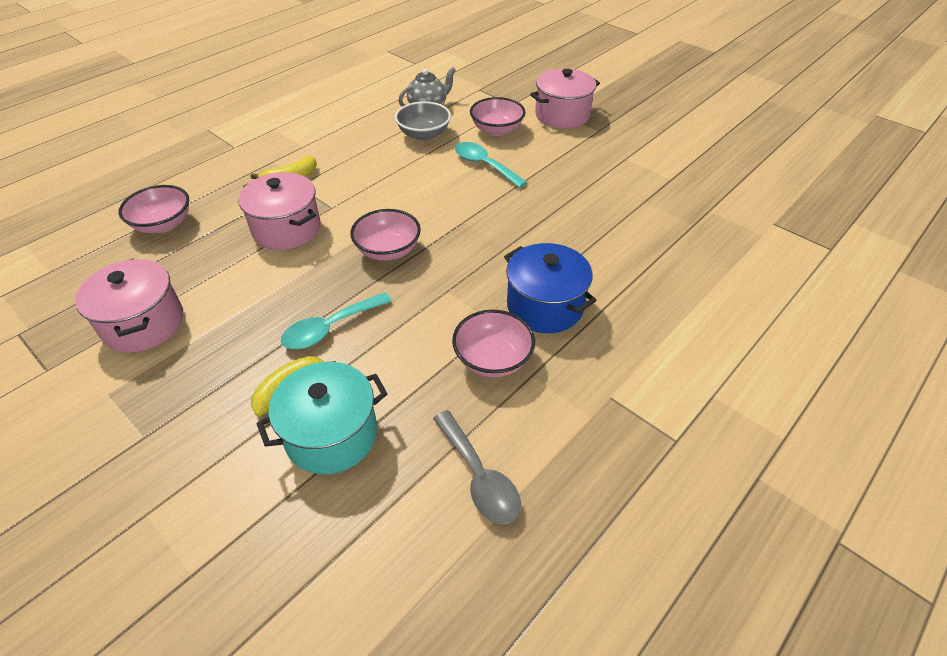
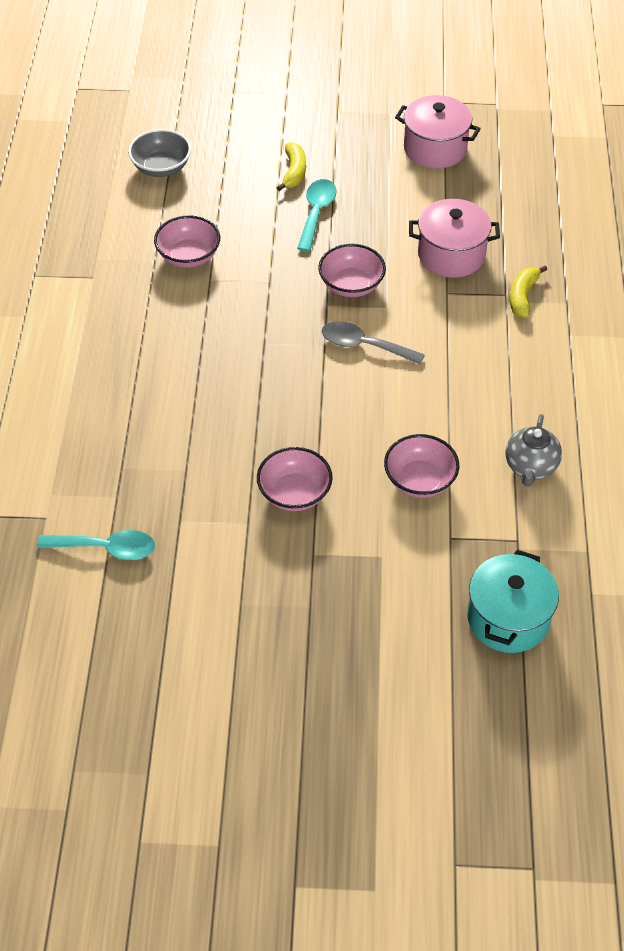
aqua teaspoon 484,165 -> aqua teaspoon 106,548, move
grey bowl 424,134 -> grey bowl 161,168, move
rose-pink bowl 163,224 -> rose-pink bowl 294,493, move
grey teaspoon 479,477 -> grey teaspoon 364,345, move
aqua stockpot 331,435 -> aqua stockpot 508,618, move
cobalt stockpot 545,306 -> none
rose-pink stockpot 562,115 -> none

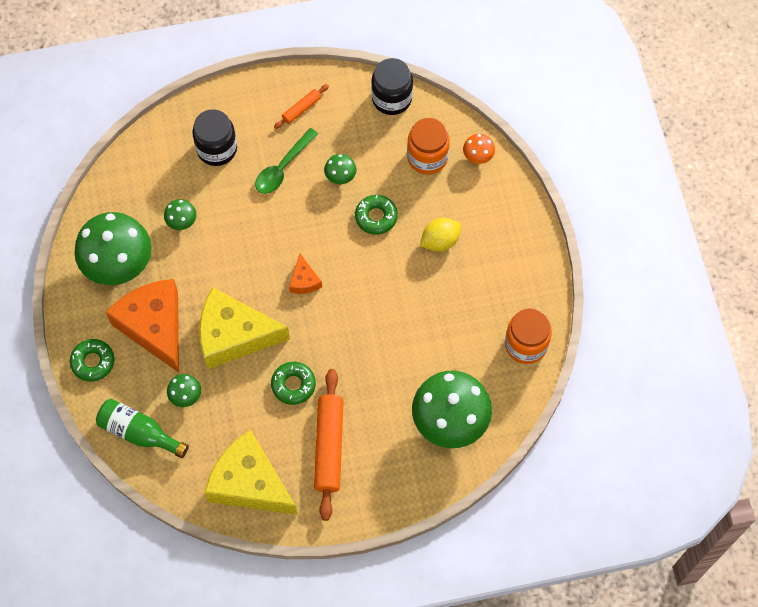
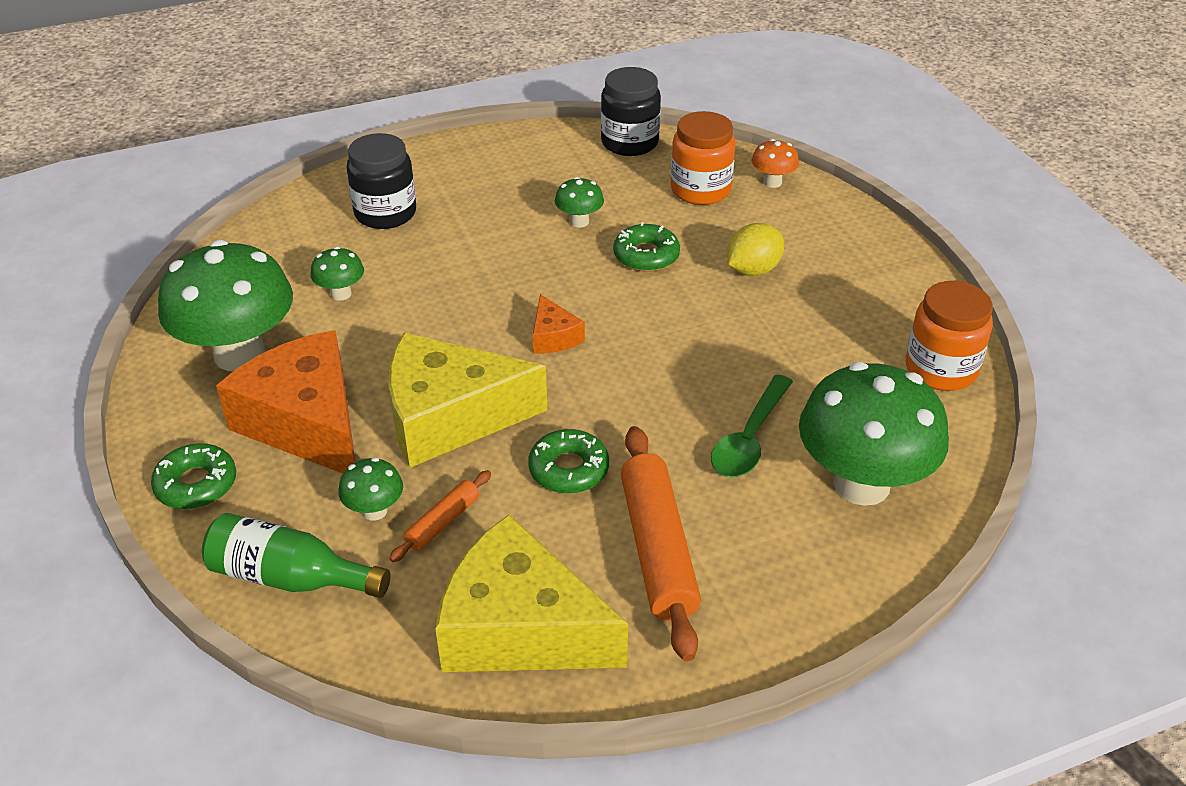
orange pastry roller 301,109 -> orange pastry roller 442,522, move
emerald teaspoon 283,167 -> emerald teaspoon 749,438, move

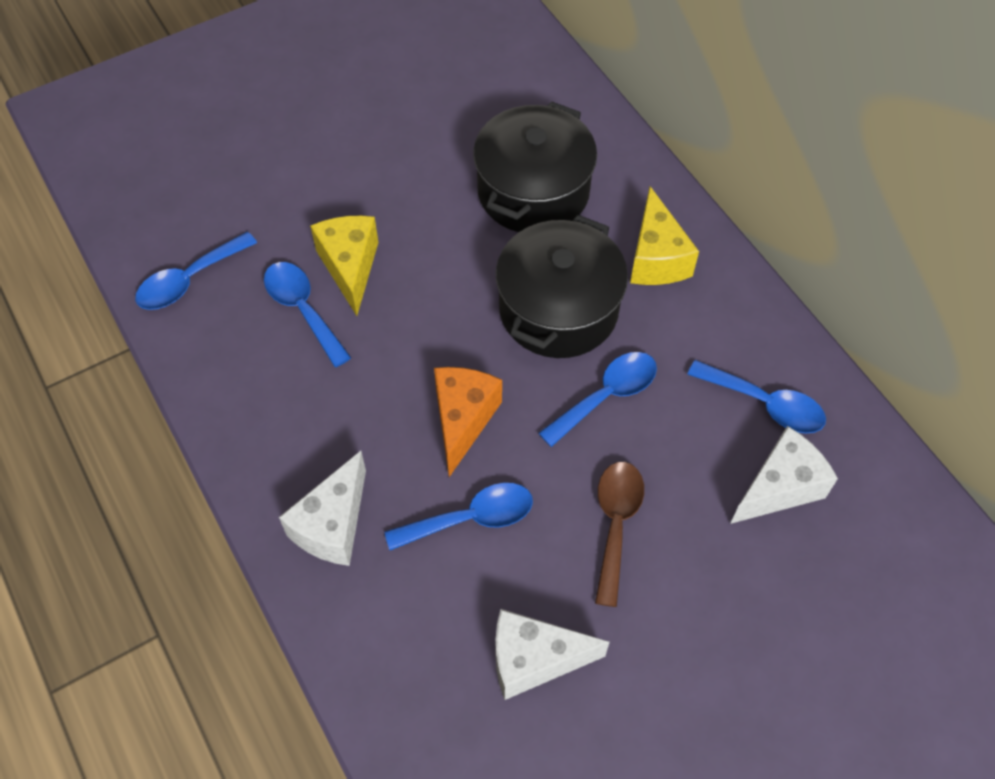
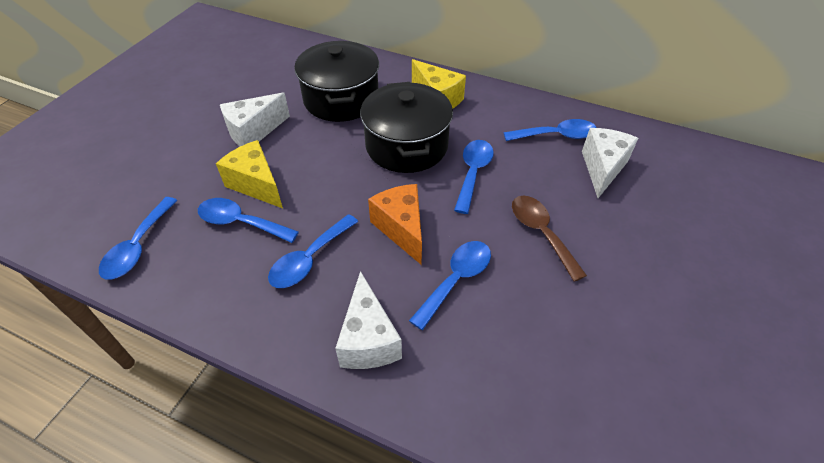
pure white cheese 534,660 -> pure white cheese 254,132, move
none -> cobalt teaspoon 309,259

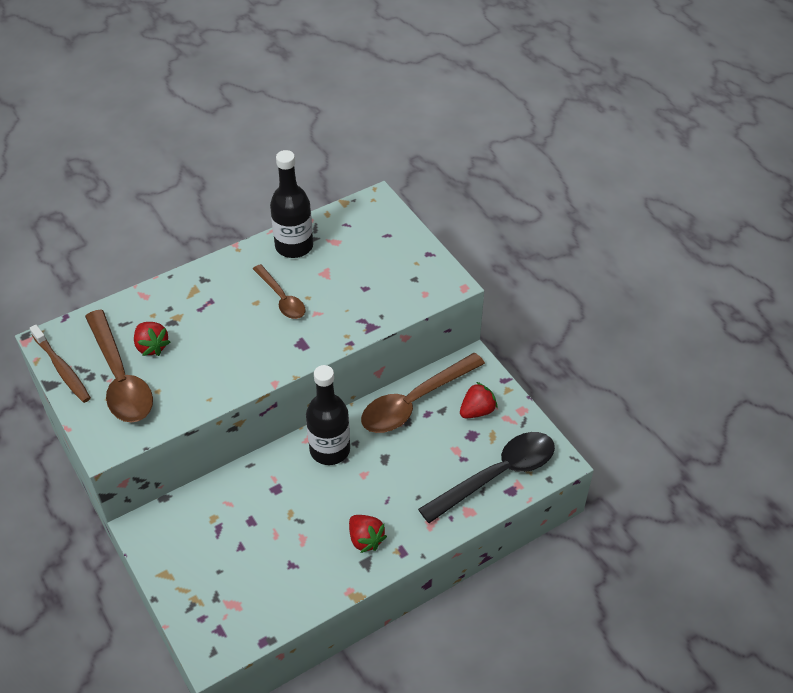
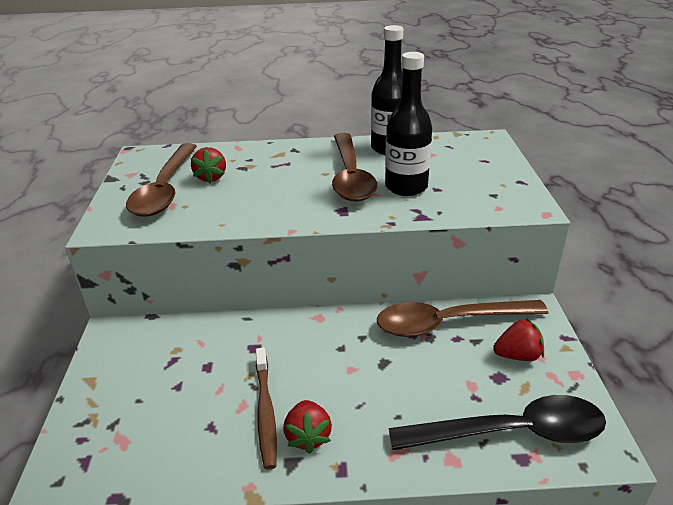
russet tooth brush 62,369 -> russet tooth brush 265,412, move
russet teaspoon 282,299 -> russet teaspoon 350,176, x1.72
black bottle 330,450 -> black bottle 406,187, move

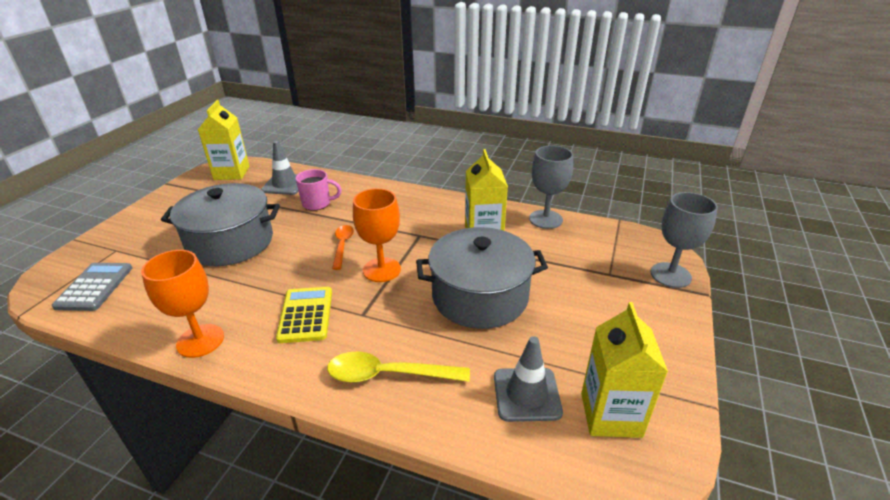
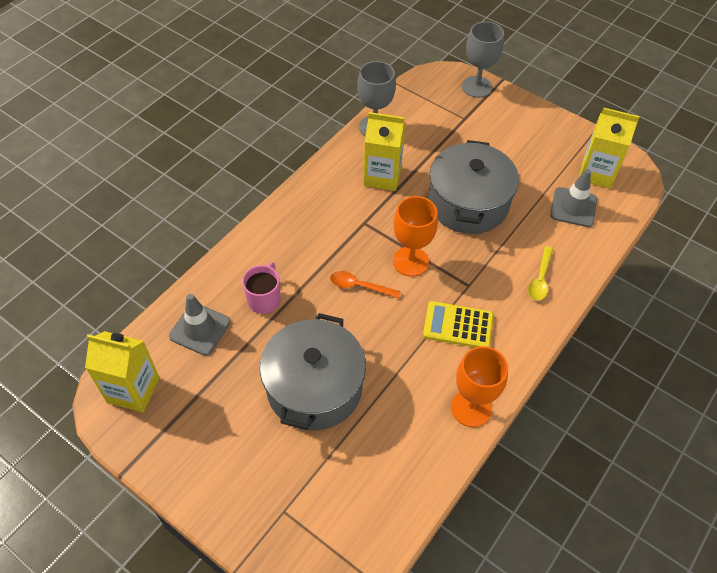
golden teaspoon 388,375 -> golden teaspoon 540,279, x0.66
grey calculator 94,287 -> none

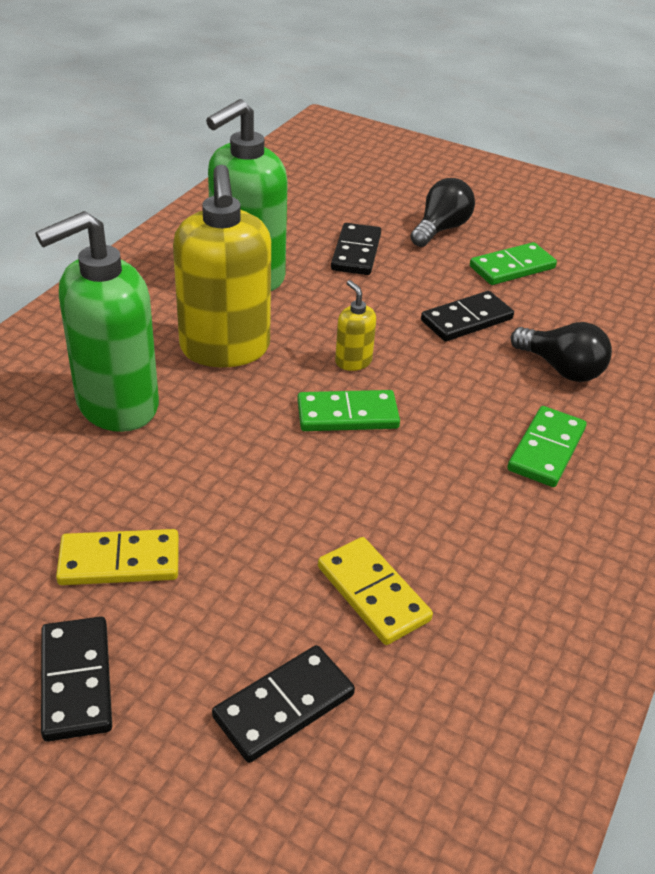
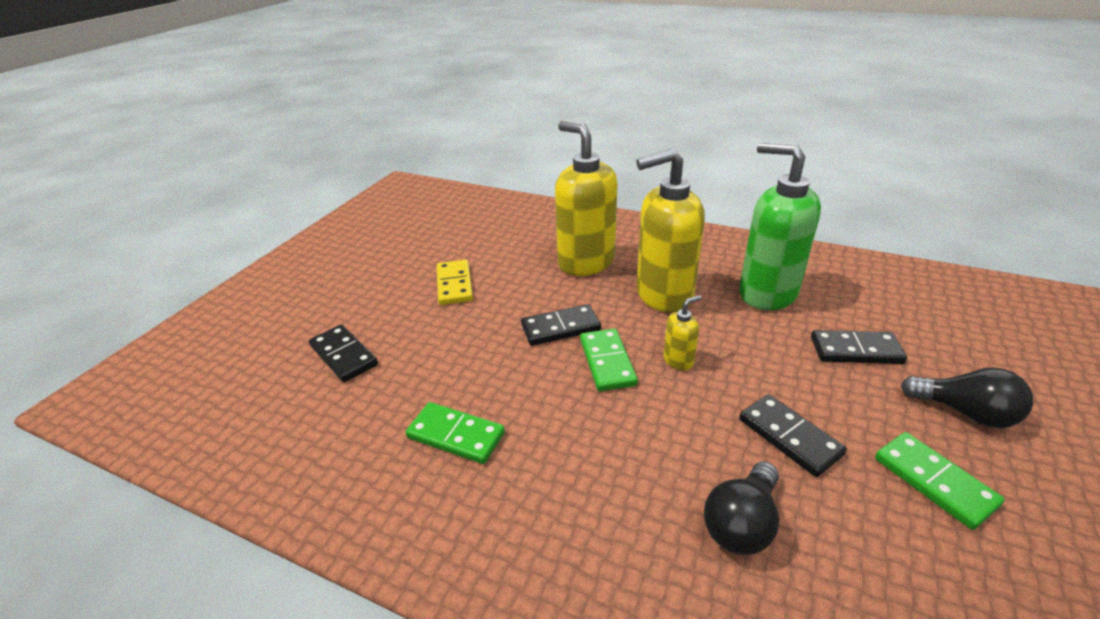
emerald domino piece 546,450 -> emerald domino piece 456,435, move
black domino piece 76,681 -> black domino piece 560,328, move
emerald soap dispenser 116,405 -> golden soap dispenser 585,262
golden domino piece 373,593 -> none

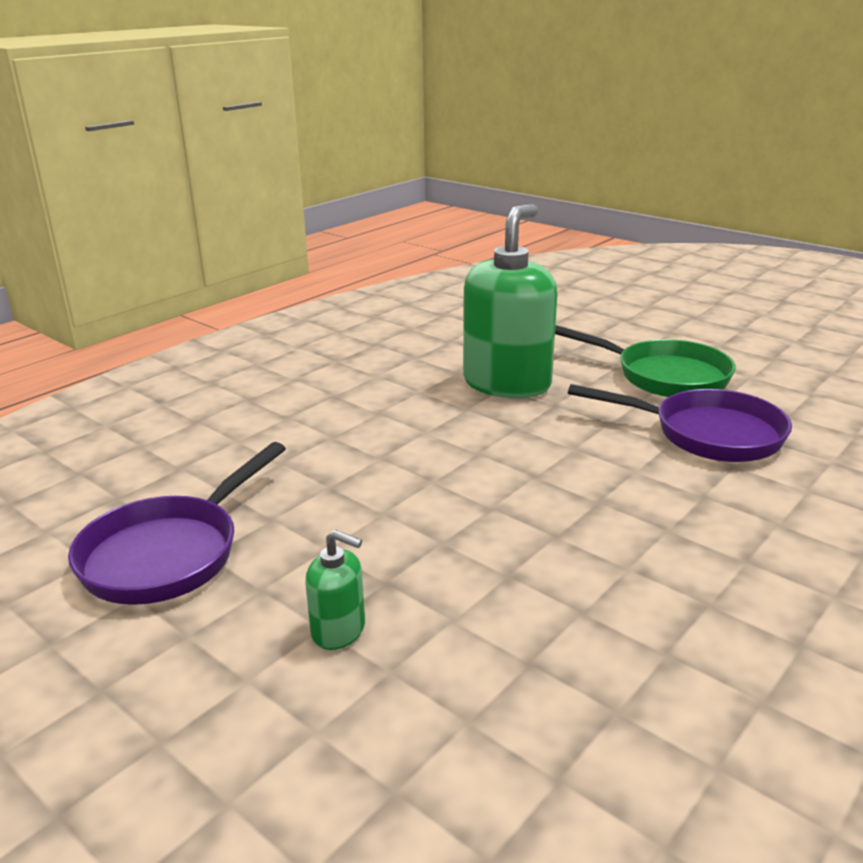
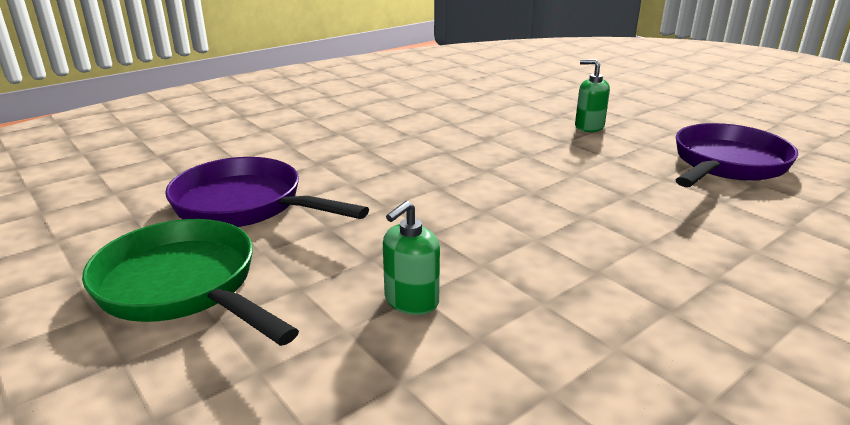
emerald soap dispenser 507,383 -> emerald soap dispenser 411,300, x0.44

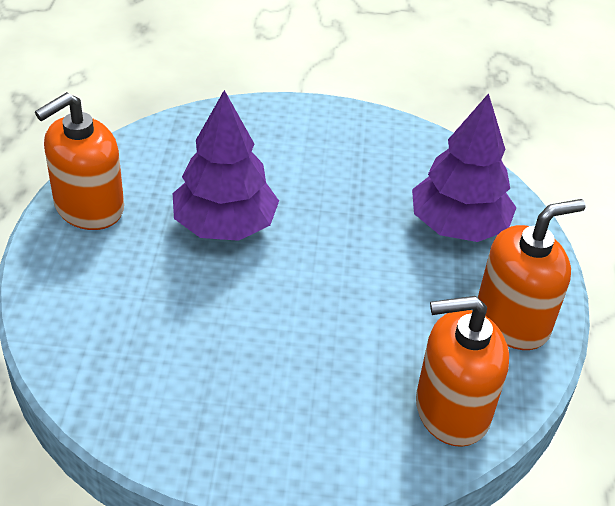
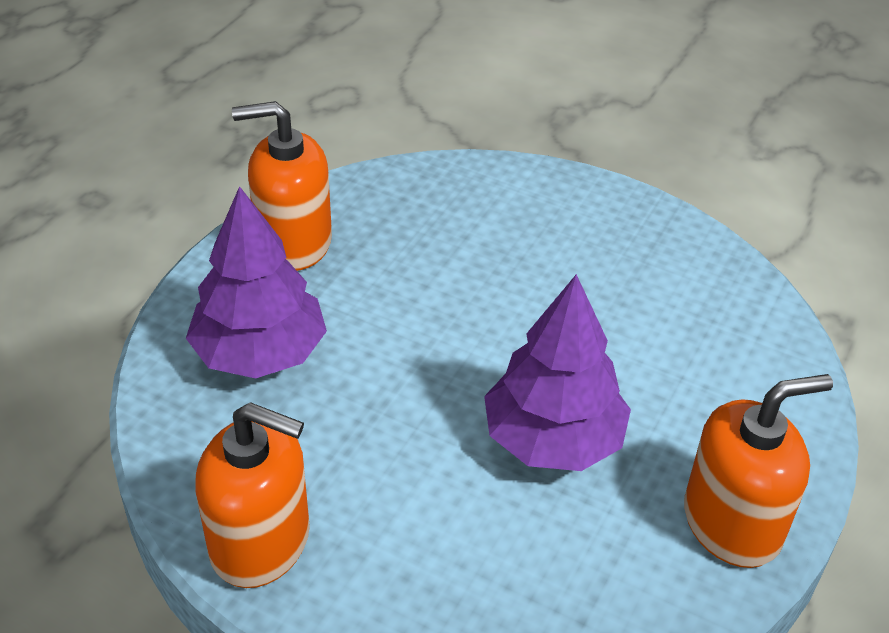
orange soap dispenser 451,410 -> orange soap dispenser 261,542, move

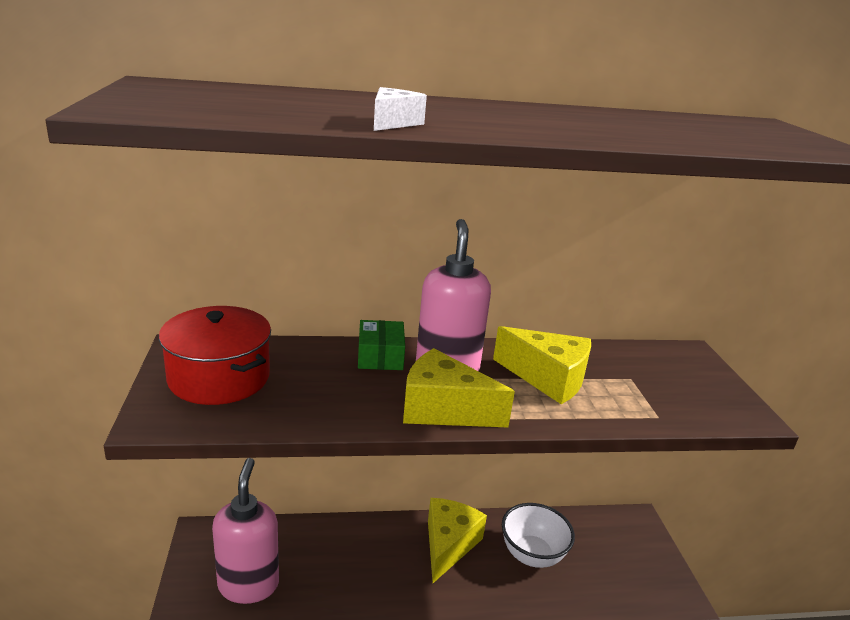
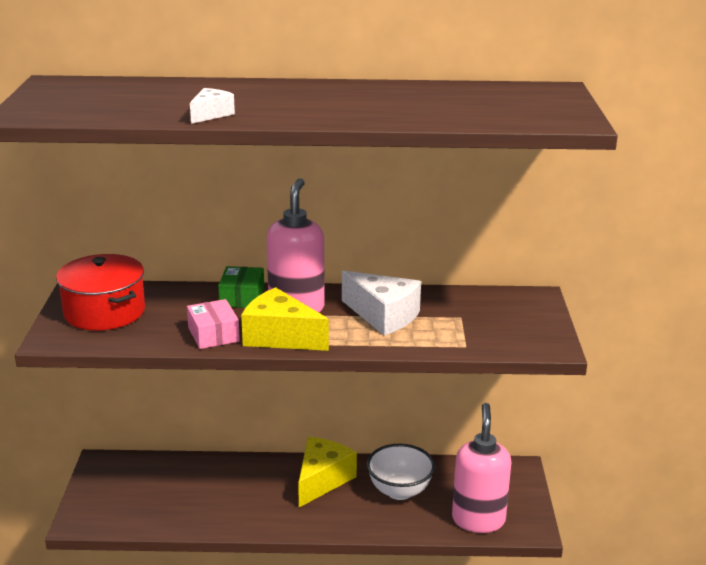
none -> rose-pink box 213,334
golden cheese 548,378 -> pure white cheese 383,316
rose-pink soap dispenser 248,584 -> rose-pink soap dispenser 478,520, move

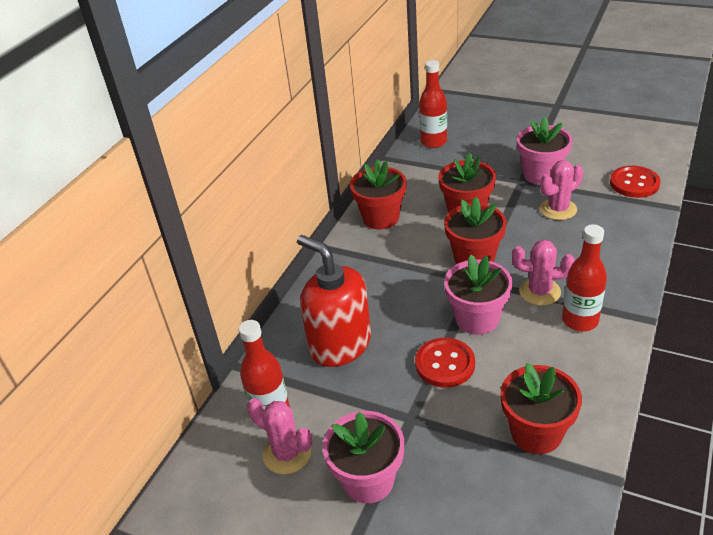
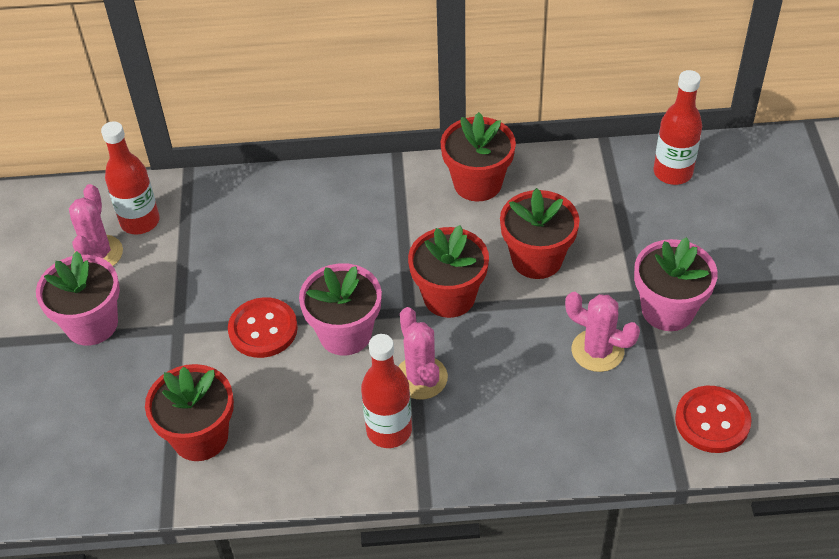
red soap dispenser 340,344 -> none

